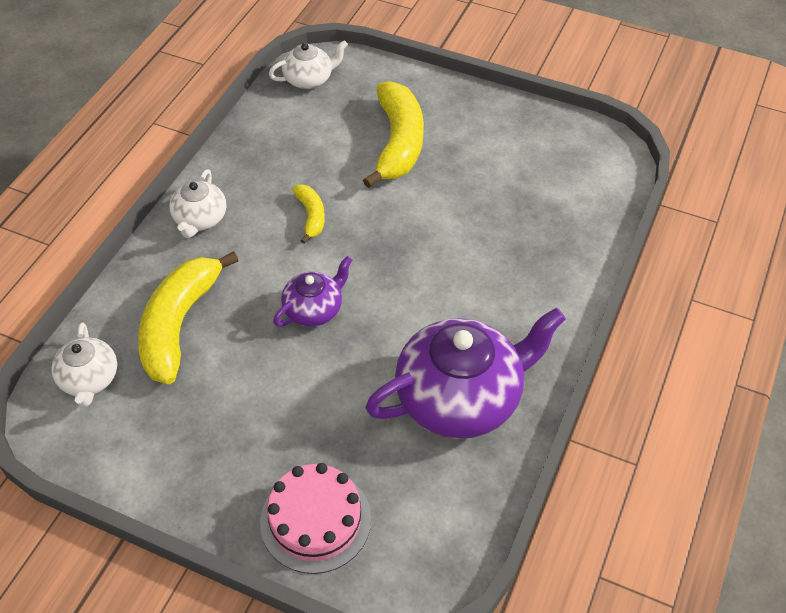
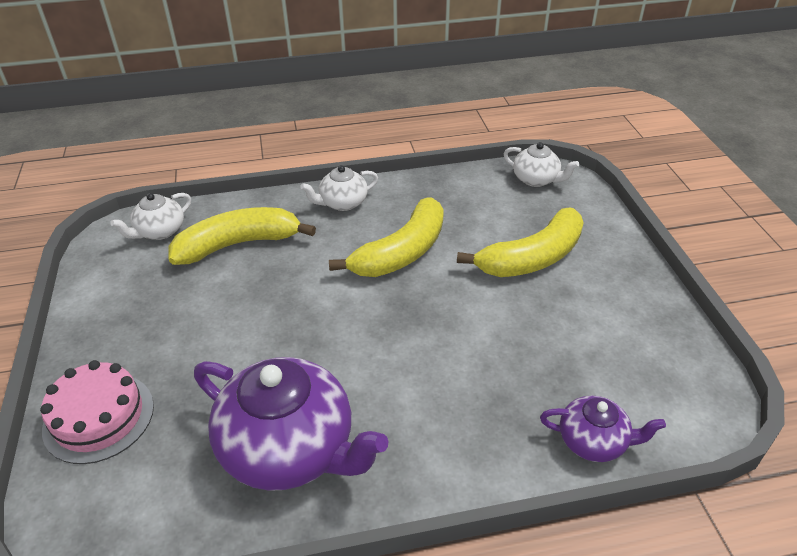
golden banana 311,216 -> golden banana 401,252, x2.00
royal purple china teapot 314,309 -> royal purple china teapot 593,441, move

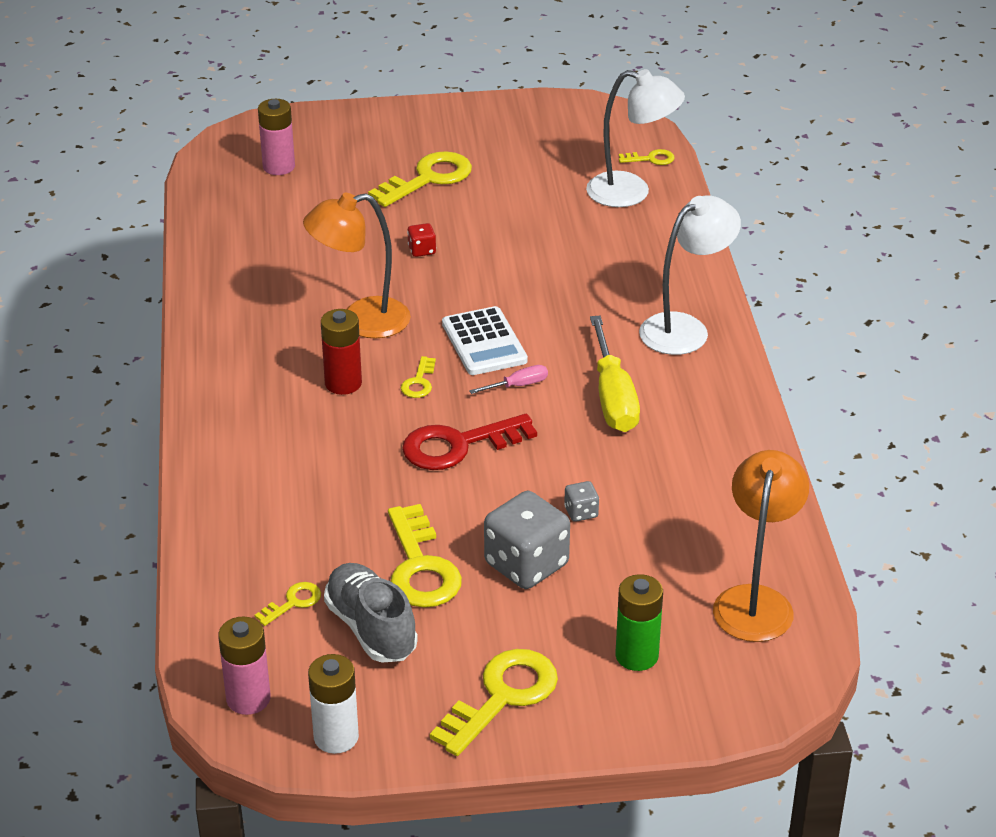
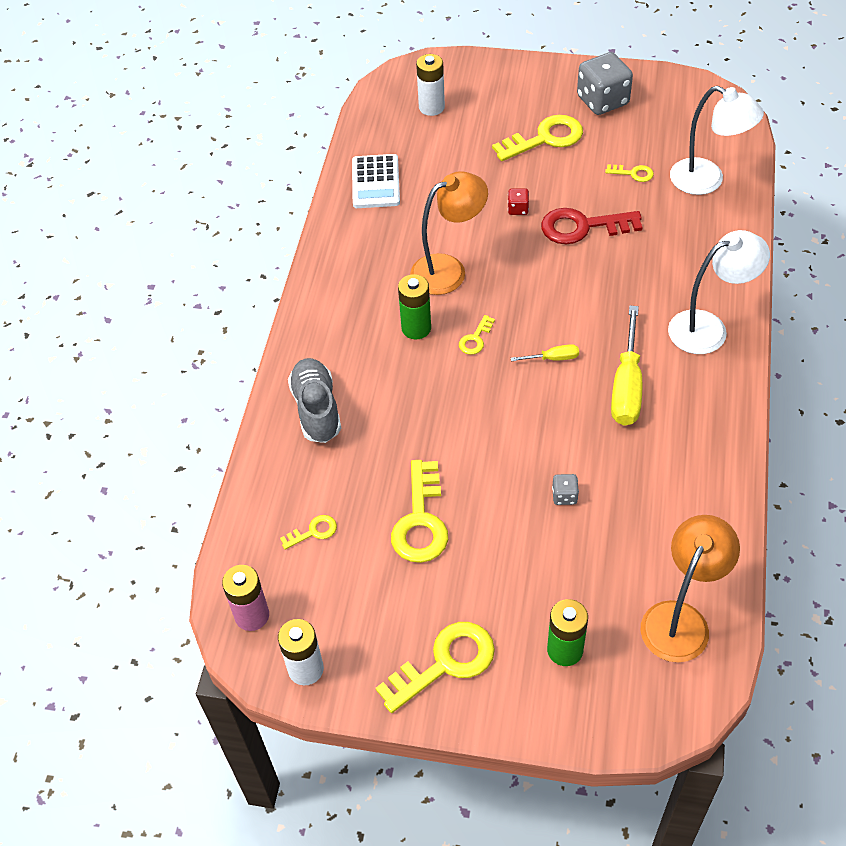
grey shoe 371,628 -> grey shoe 316,409, move
pure white calculator 484,342 -> pure white calculator 375,182, move
red power cell 343,383 -> emerald power cell 416,328
orange lamp 361,321 -> orange lamp 448,270, 150 degrees clockwise
rose-pink power cell 279,167 -> pure white power cell 431,107
rose-pink hand screwdriver 518,385 -> golden hand screwdriver 553,358
red latchkey 458,445 -> red latchkey 582,227, move
grey game die 526,564 -> grey game die 602,100, move
golden latchkey 651,159 -> golden latchkey 633,173, move

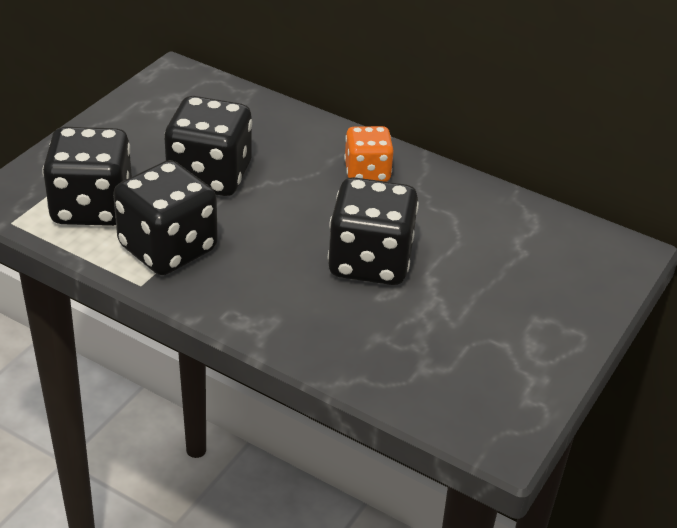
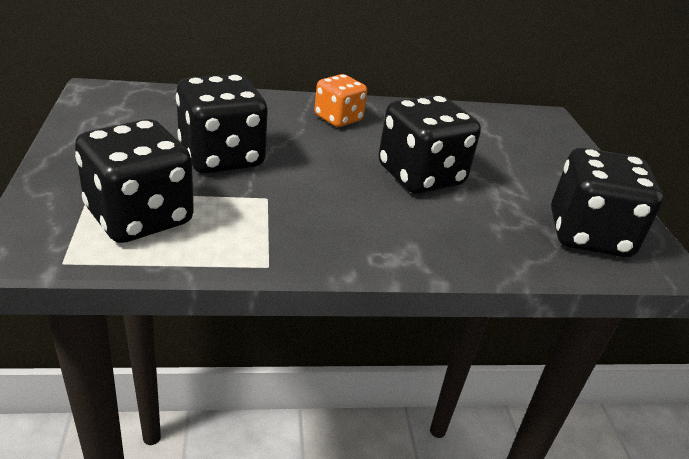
black game die 168,248 -> black game die 588,235, move

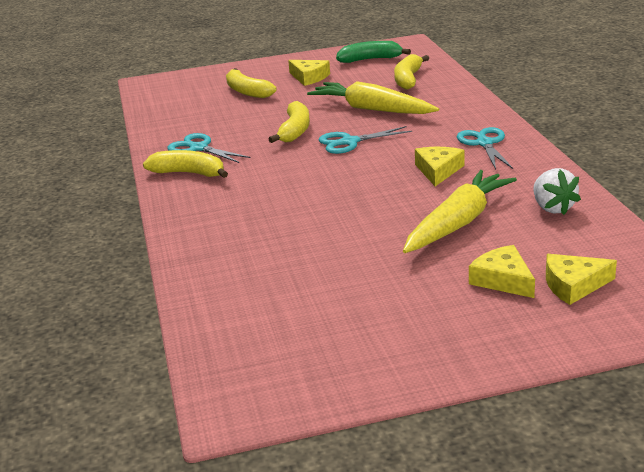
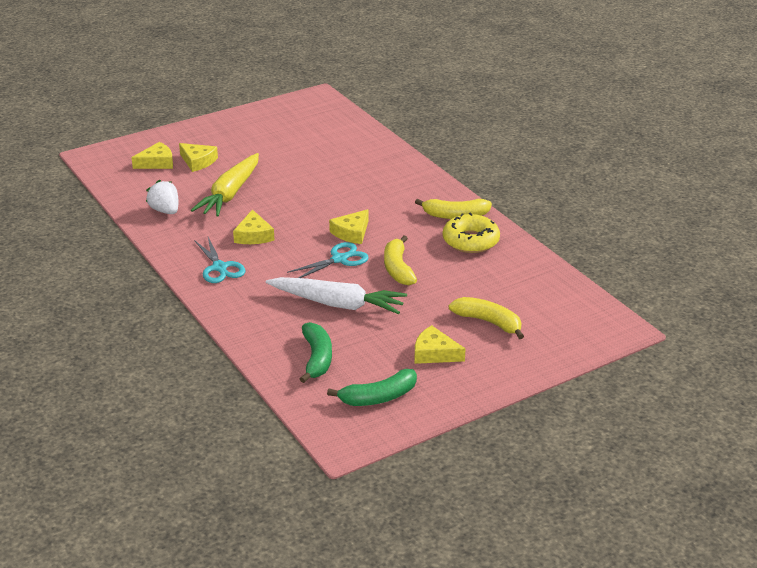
golden root vegetable 371,109 -> pure white root vegetable 338,304
golden banana 408,79 -> emerald banana 317,358
none -> golden cheese 352,233
aqua shears 198,148 -> golden glazed donut 470,241

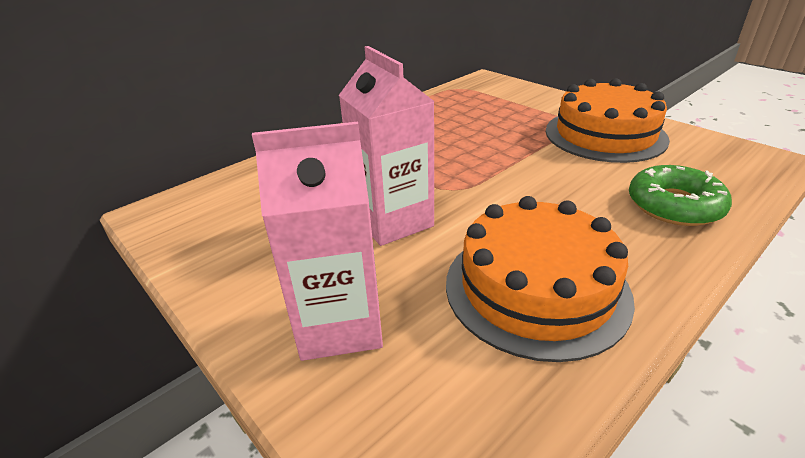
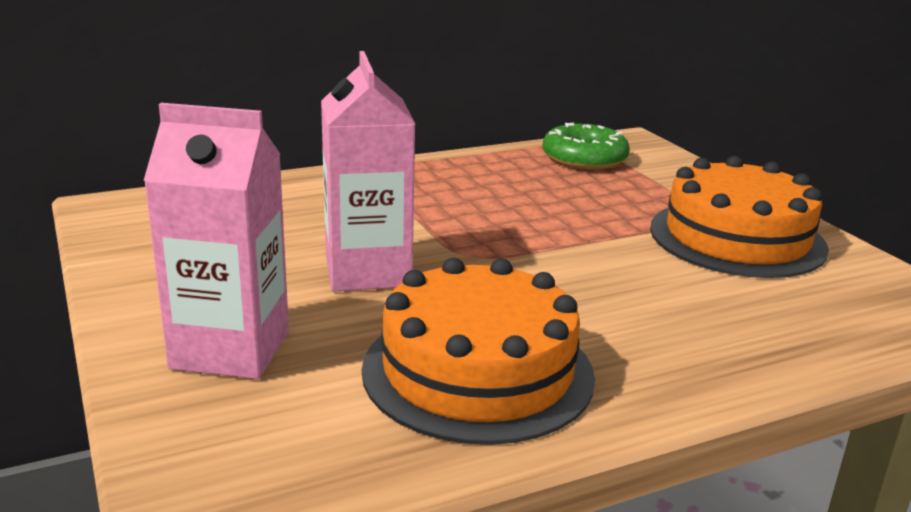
emerald glazed donut 674,205 -> emerald glazed donut 584,158, move

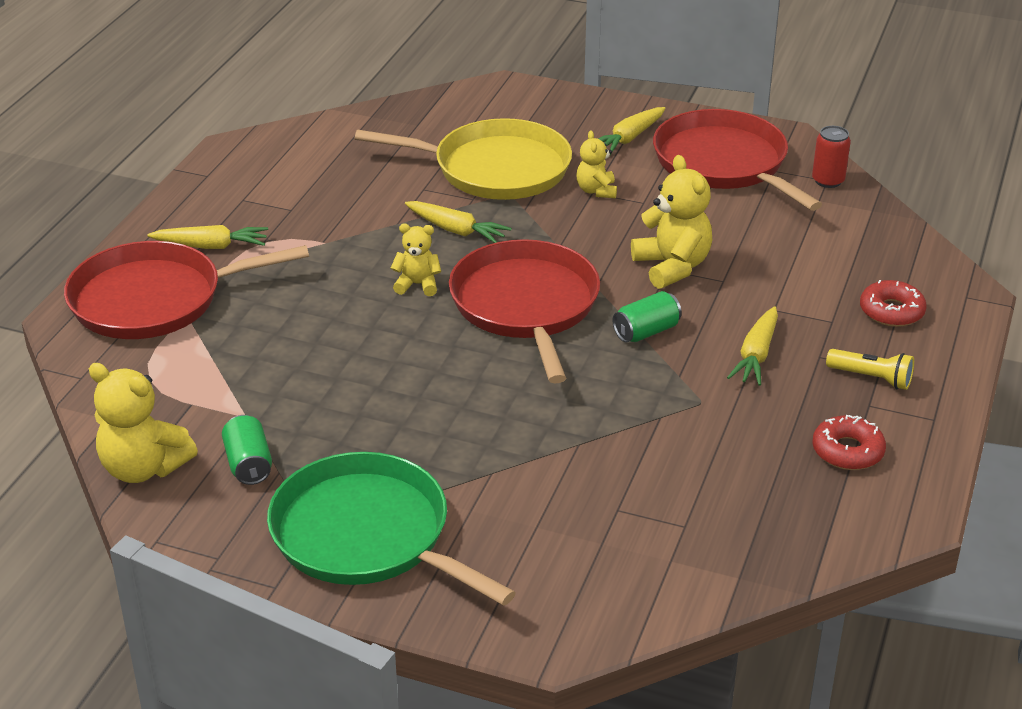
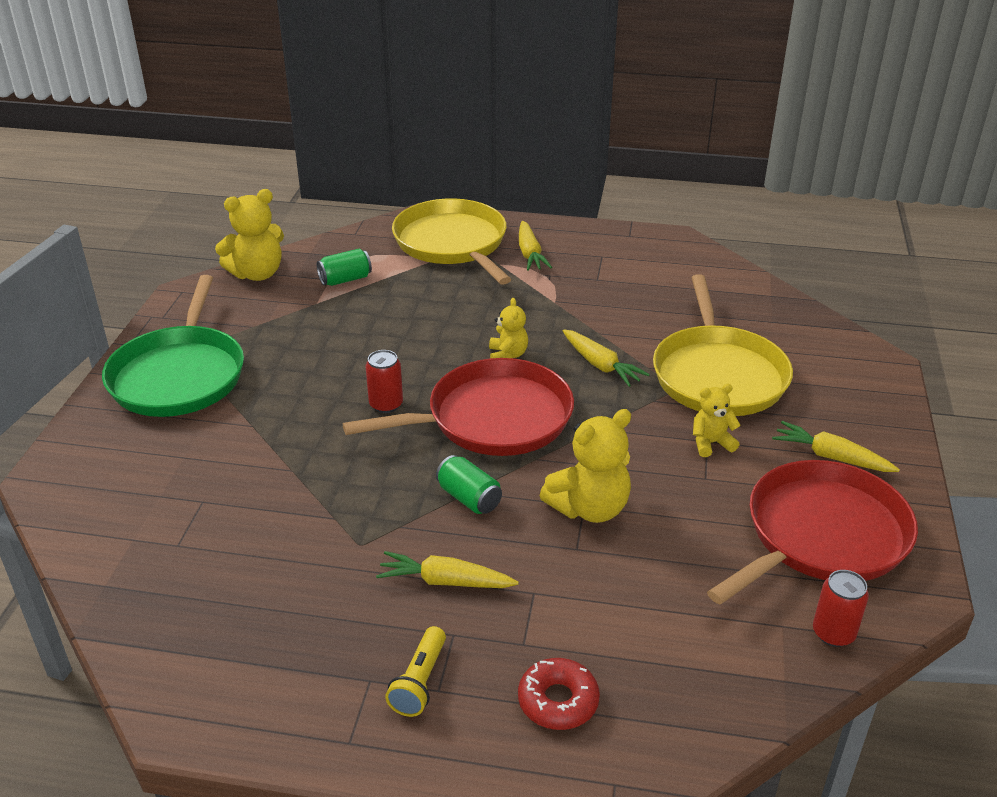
emerald frying pan 367,535 -> emerald frying pan 179,375, 150 degrees clockwise
golden stuffed bear 144,468 -> golden stuffed bear 257,274, 135 degrees counterclockwise
emerald tin 248,464 -> emerald tin 345,279, move
none -> red tin 386,404
red frying pan 154,299 -> golden frying pan 452,244
golden root vegetable 456,230 -> golden root vegetable 600,365, 60 degrees counterclockwise
red glazed donut 847,451 -> none

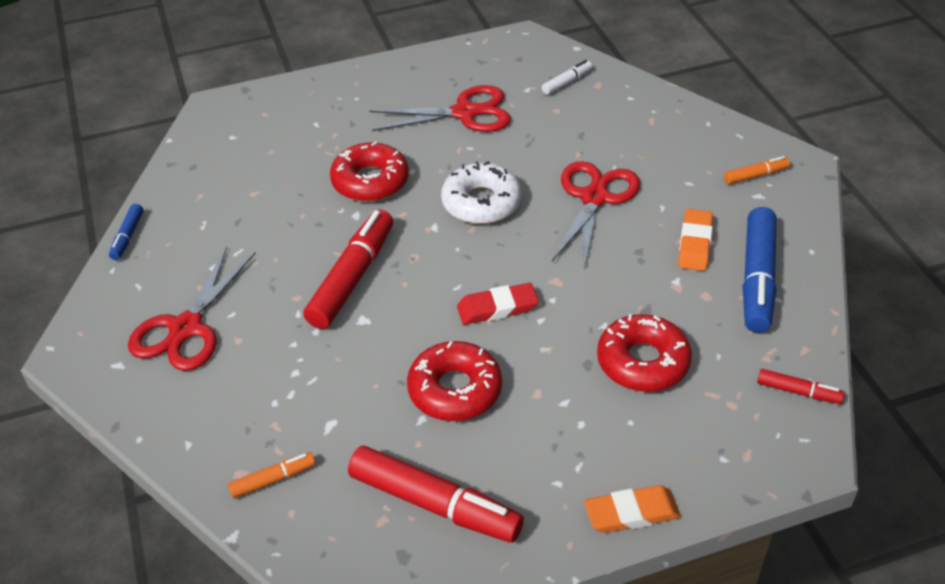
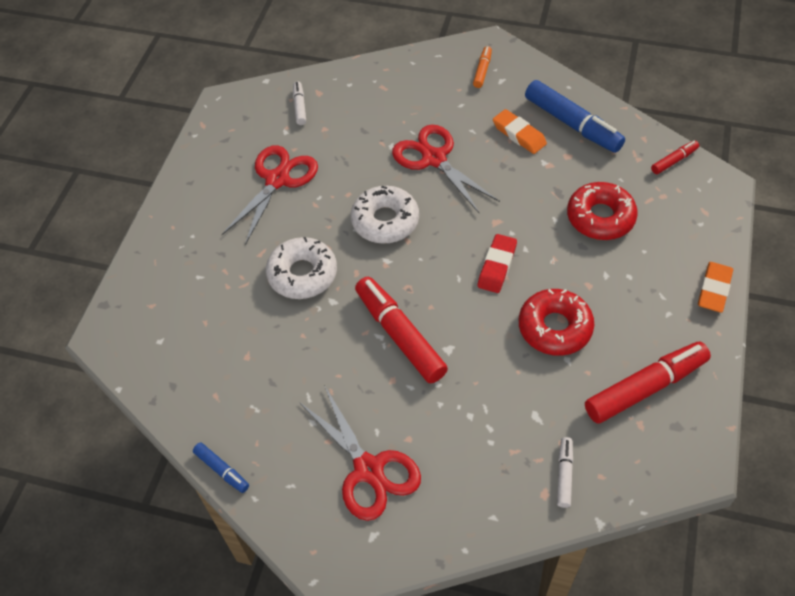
red glazed donut 370,181 -> pure white glazed donut 302,274
orange marker pen 273,479 -> pure white marker pen 564,474

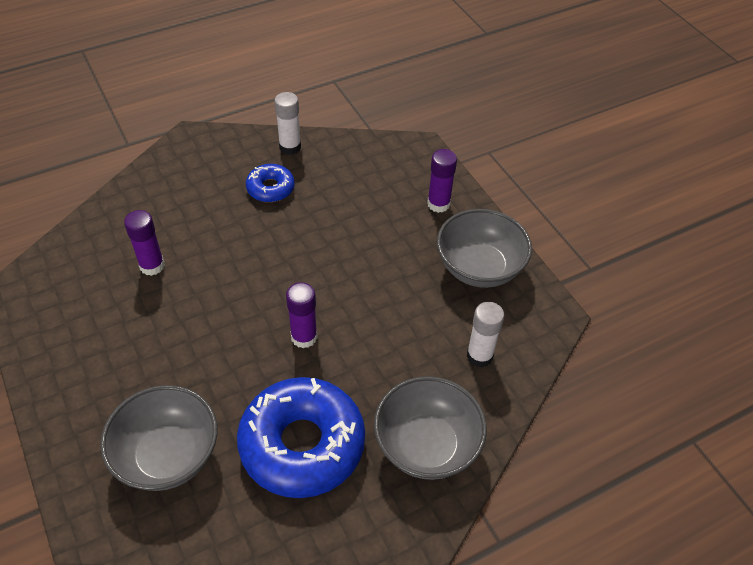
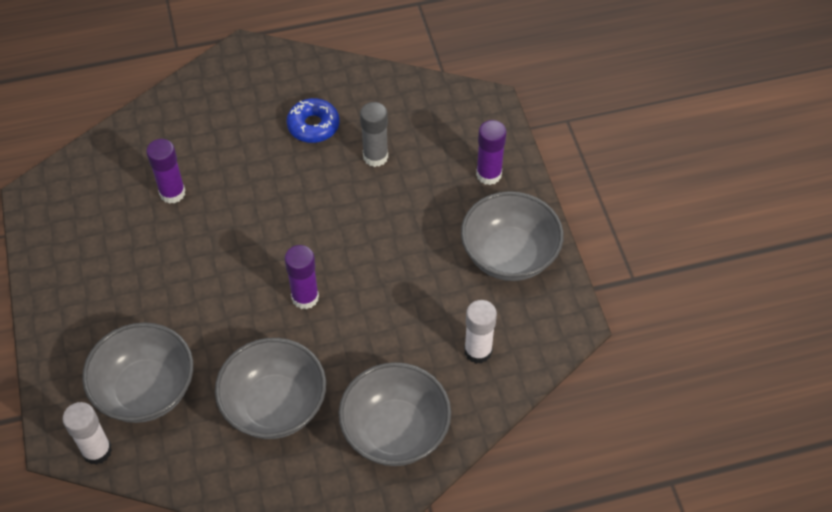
pure white stick of glue 290,147 -> pure white stick of glue 97,451, move
cobalt glazed donut 302,444 -> grey bowl 274,406
none -> grey stick of glue 375,156

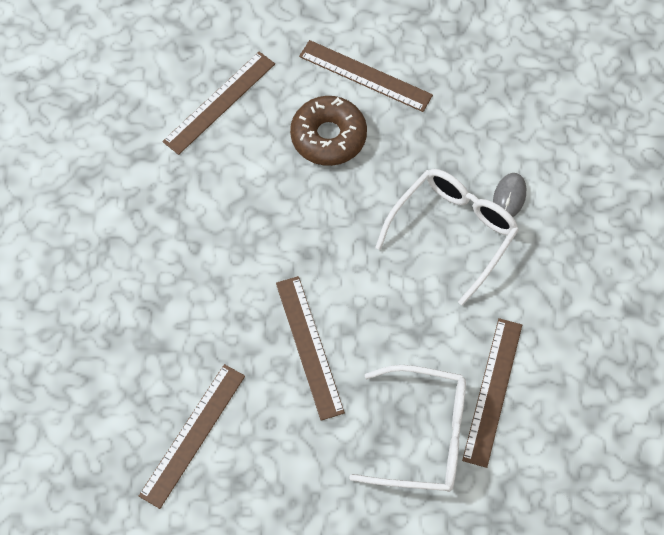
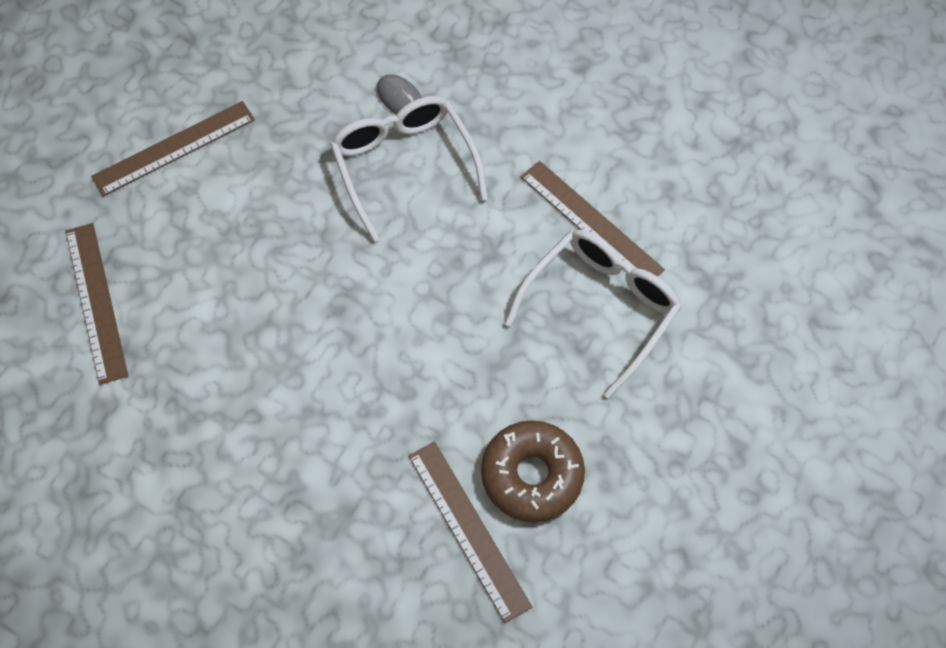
russet glazed donut 328,137 -> russet glazed donut 532,475, move
russet measuring stick 309,347 -> none

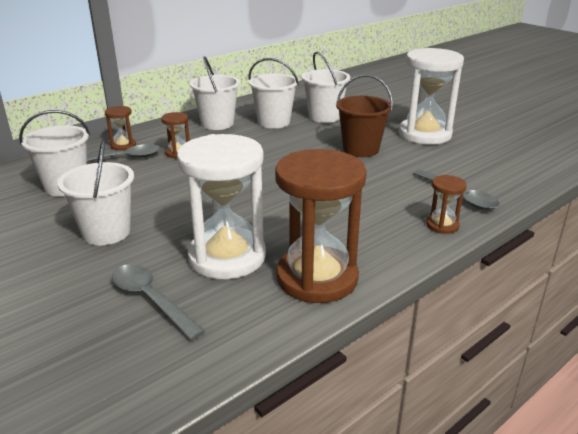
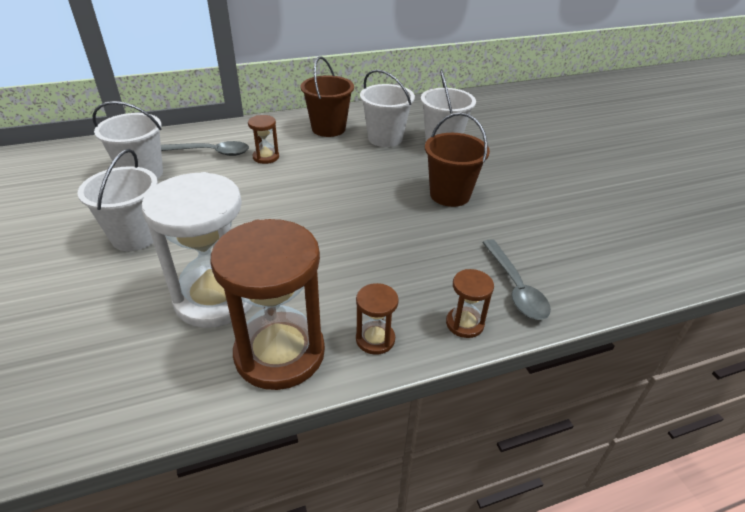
pure white bucket 217,123 -> russet bucket 328,128
russet hourglass 123,146 -> russet hourglass 375,339, move
grey teaspoon 150,299 -> none
pure white hourglass 424,134 -> none

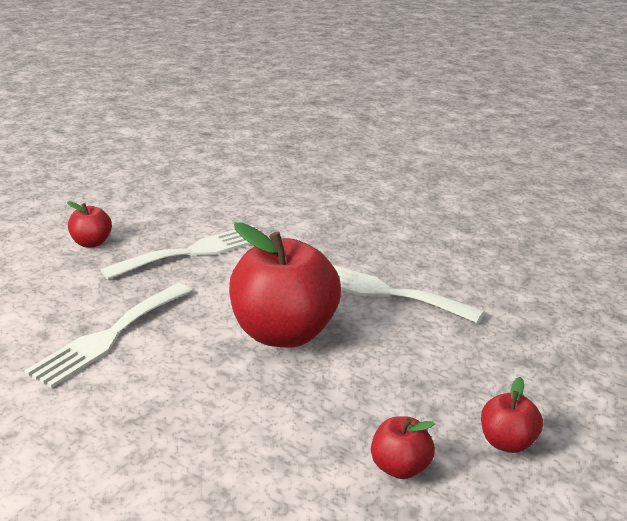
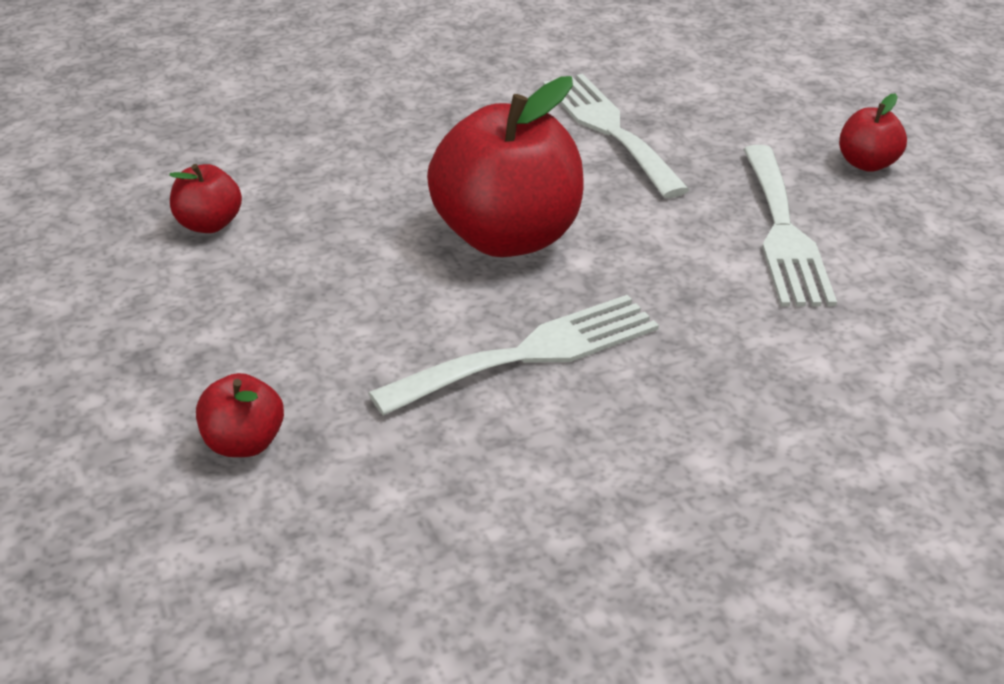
red toy apple 508,443 -> red toy apple 243,443, move

